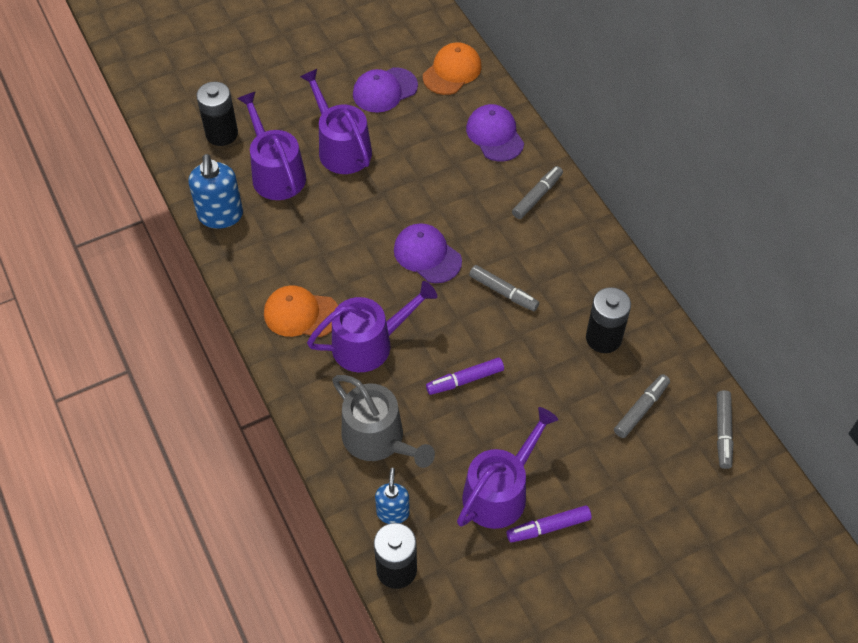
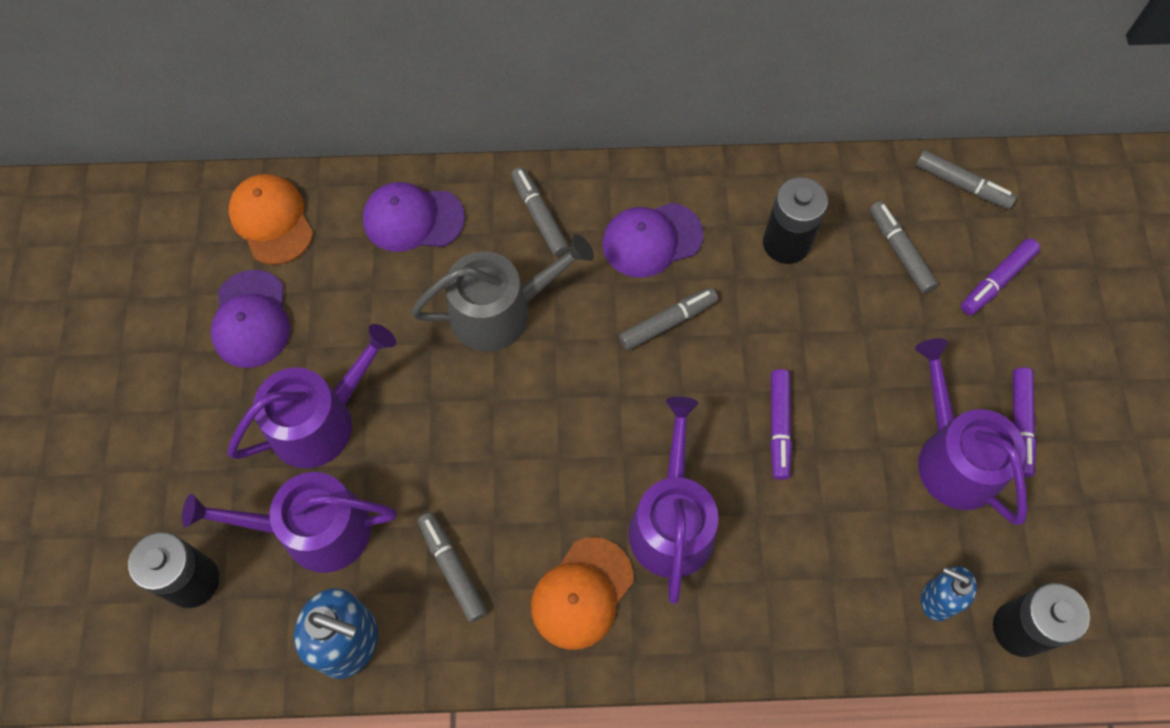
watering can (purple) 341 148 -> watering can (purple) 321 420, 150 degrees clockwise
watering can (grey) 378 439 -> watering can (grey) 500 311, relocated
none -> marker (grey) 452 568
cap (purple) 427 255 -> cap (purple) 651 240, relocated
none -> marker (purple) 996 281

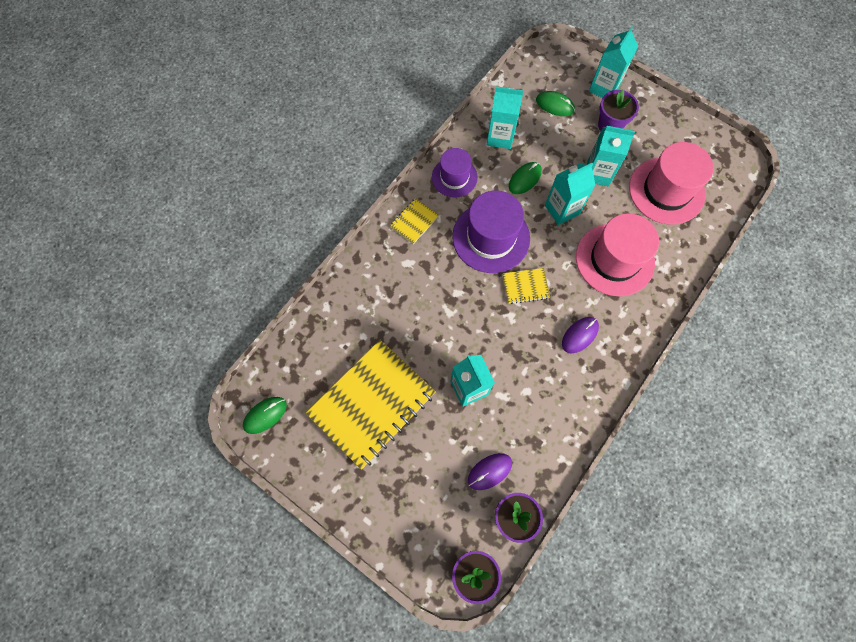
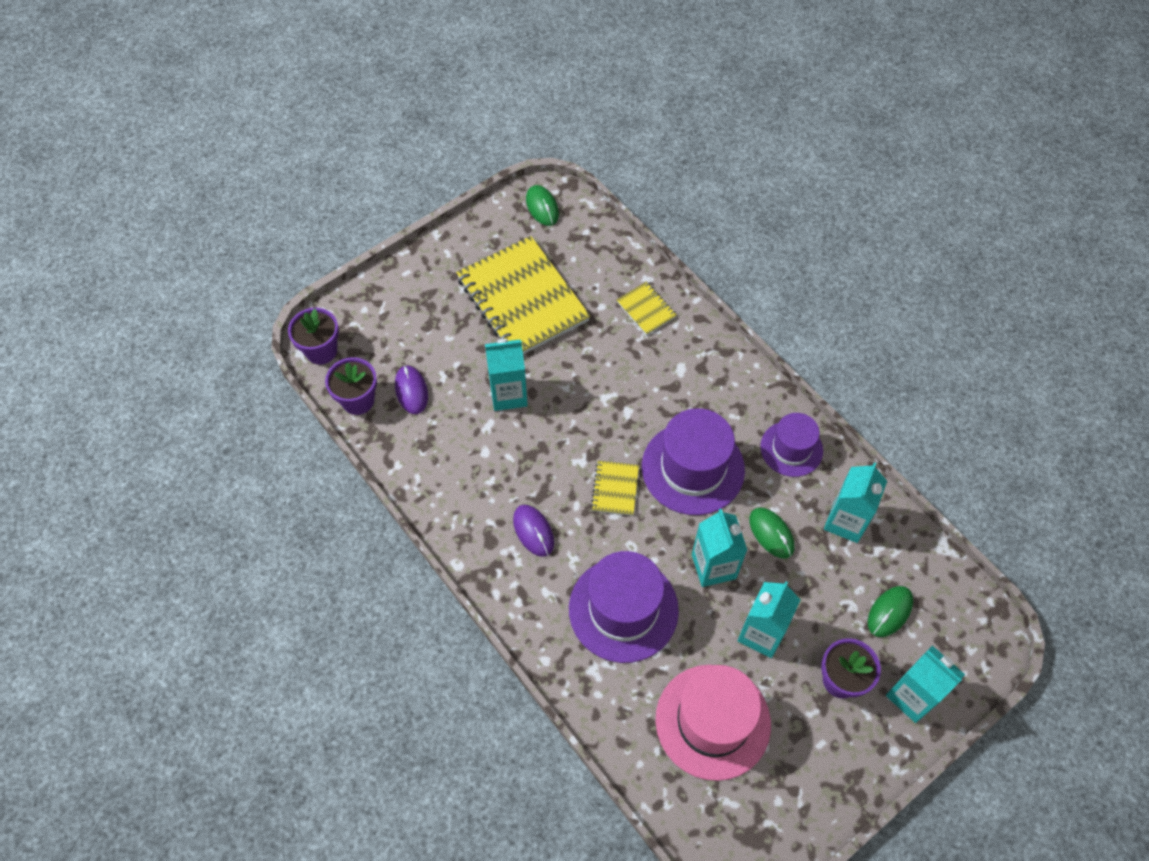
hat (pink) 614 259 -> hat (purple) 623 609
notebook (yellow) 414 222 -> notebook (yellow) 646 309, relocated

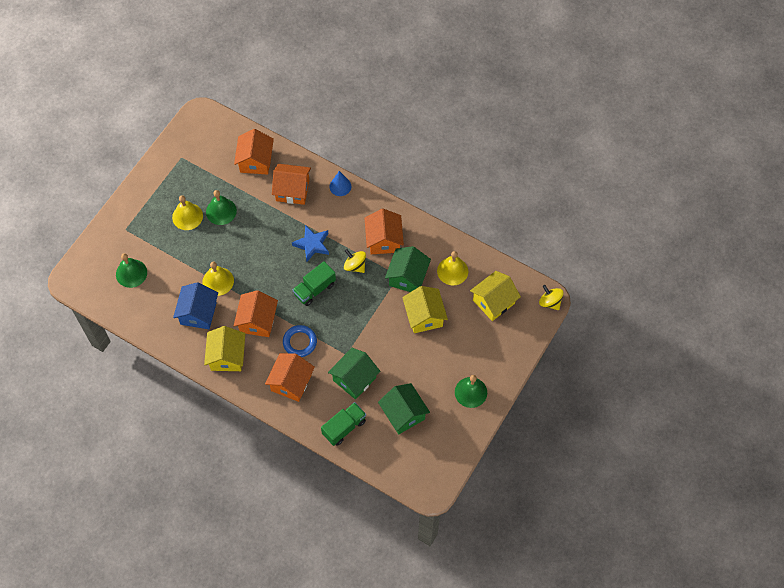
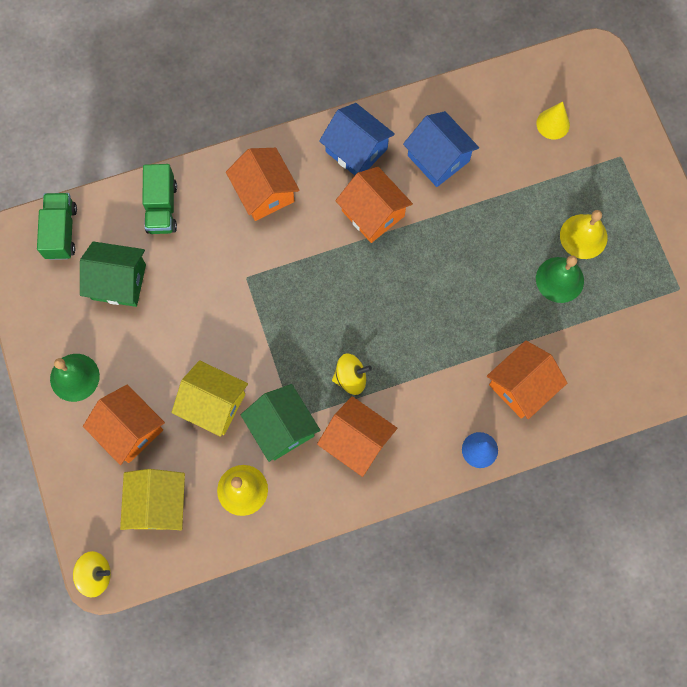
truck (green) 314 289 -> truck (green) 61 232, relocated
house (orange) 255 161 -> house (orange) 130 430, relocated
house (yellow) 227 356 -> house (blue) 356 150
bell (green) 131 273 -> cone (yellow) 553 124
bell (yellow) 218 281 -> none
ring (blue) 300 342 -> none
star (blue) 312 245 -> none
house (green) 354 379 -> none

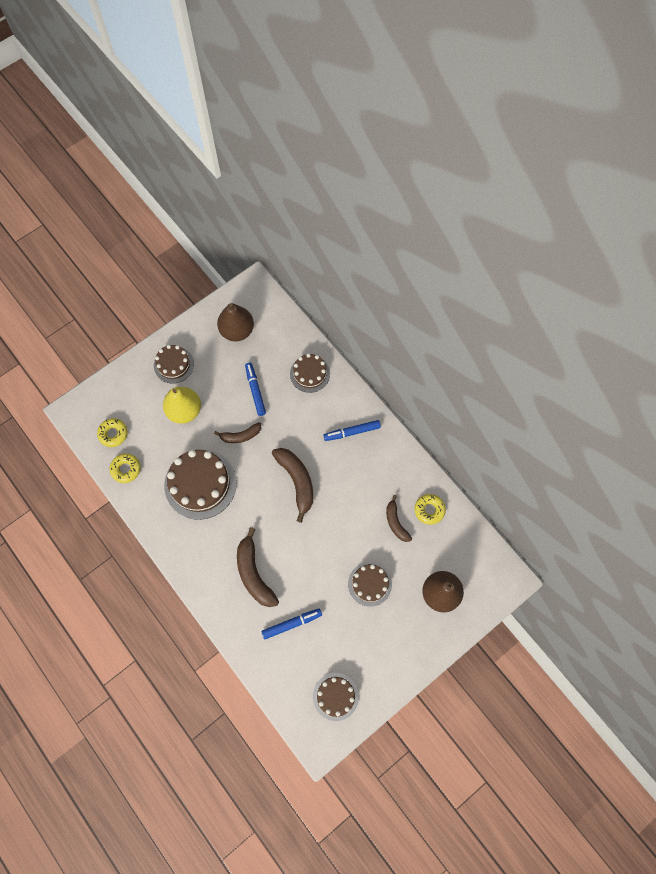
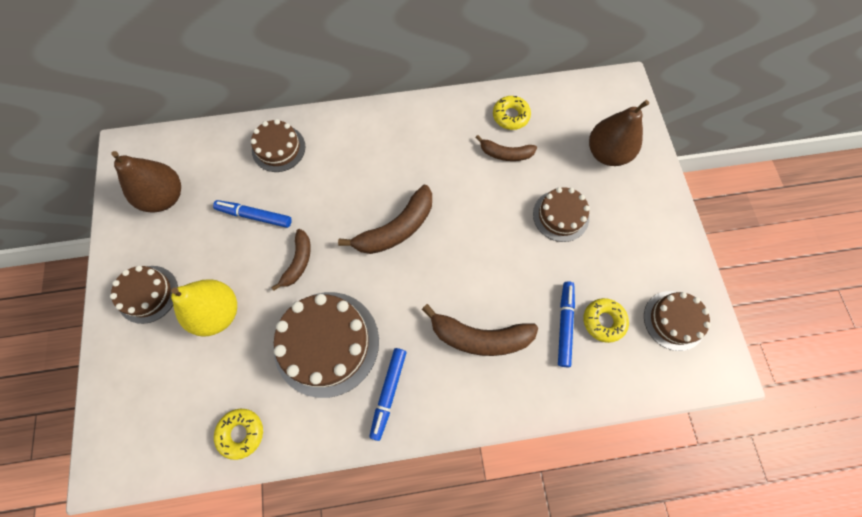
banana (brown) 297 481 -> banana (brown) 396 228, 135 degrees clockwise
marker (blue) 352 432 -> marker (blue) 388 393, relocated
donut (yellow) 113 434 -> donut (yellow) 603 321, relocated

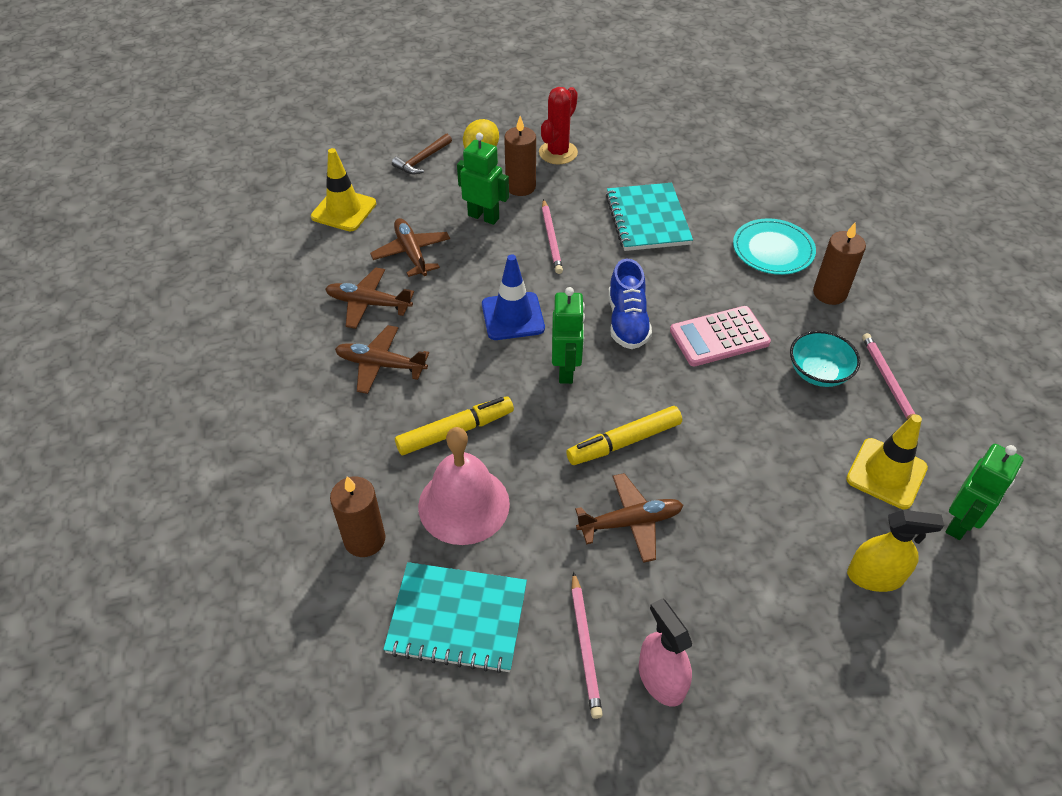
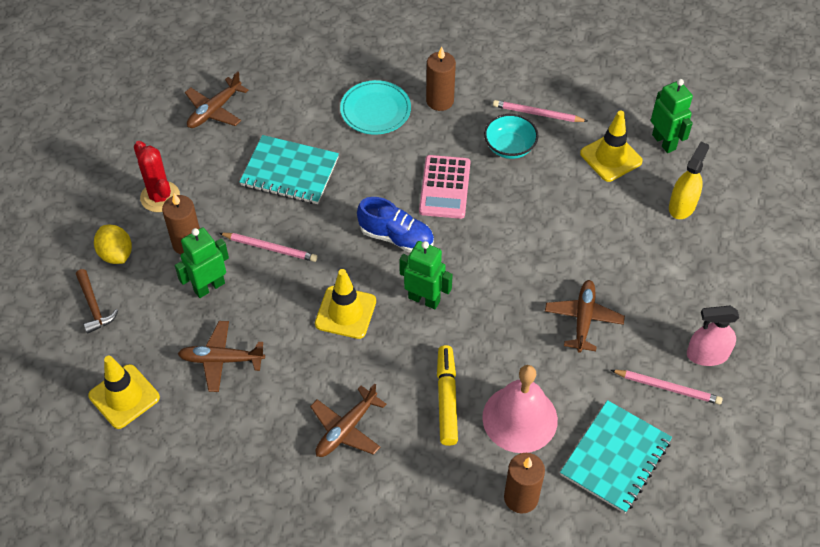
plane (brown) 368 303 -> plane (brown) 214 110, relocated
traffic cone (blue) 513 316 -> traffic cone (yellow) 345 312
marker (yellow) 624 442 -> none

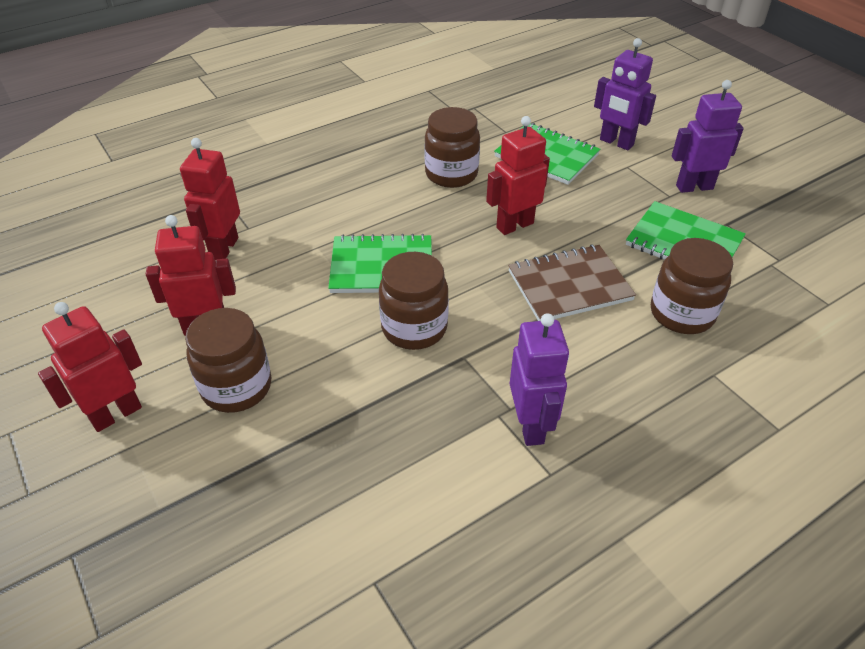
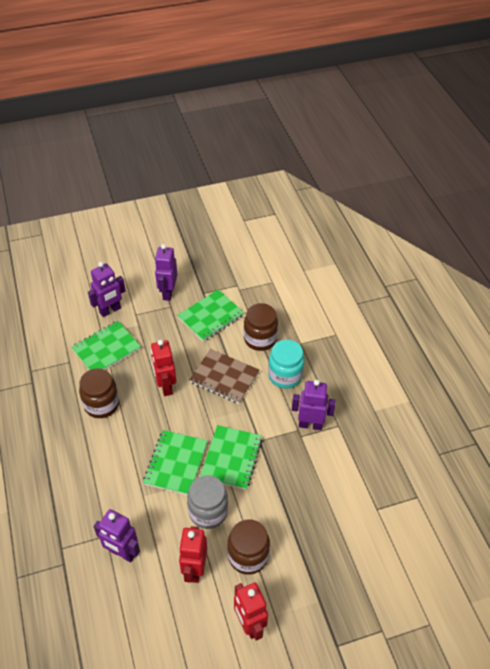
robot (red) 224 248 -> robot (purple) 122 553
none -> jar (grey) 208 512
notebook (brown) 569 285 -> notebook (brown) 224 377, 60 degrees counterclockwise
jar (brown) 414 328 -> notebook (green) 231 458
none -> jar (turquoise) 285 375

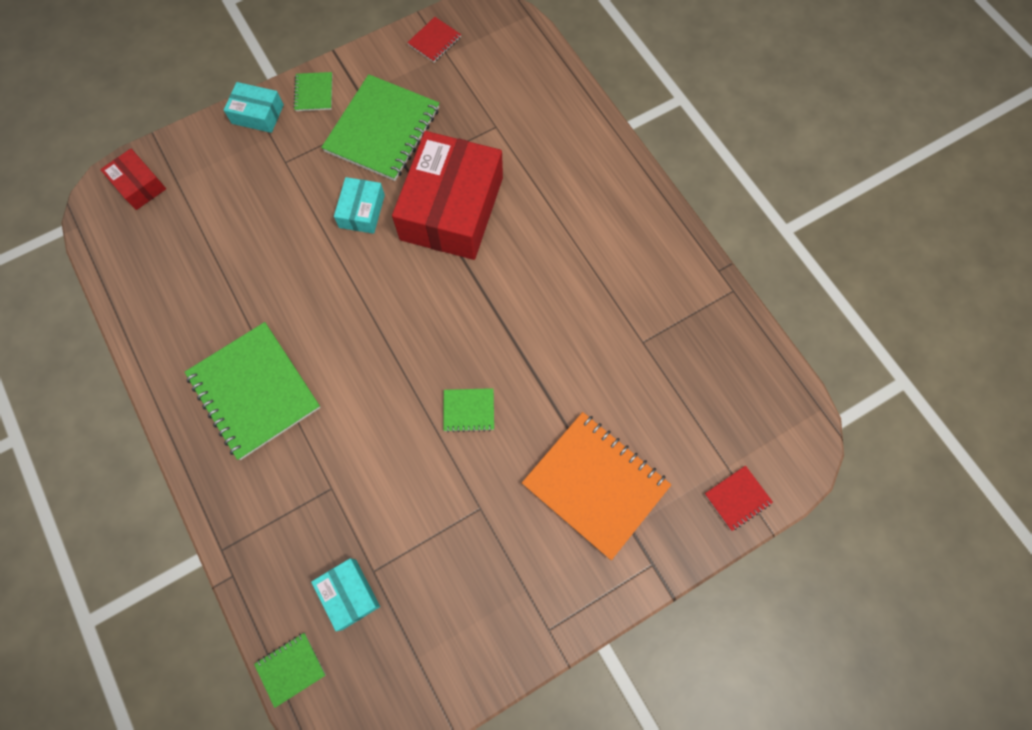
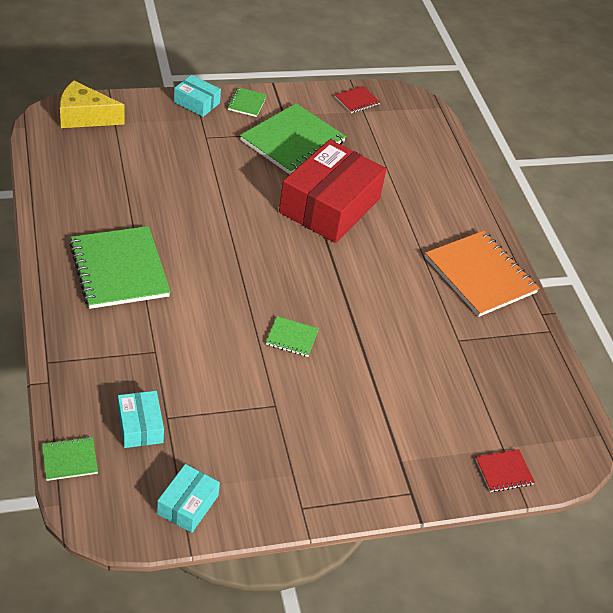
box (red) 139 185 -> cheese (yellow) 84 117
box (turquoise) 362 211 -> box (turquoise) 188 504, relocated
notebook (orange) 595 484 -> notebook (orange) 480 275, relocated

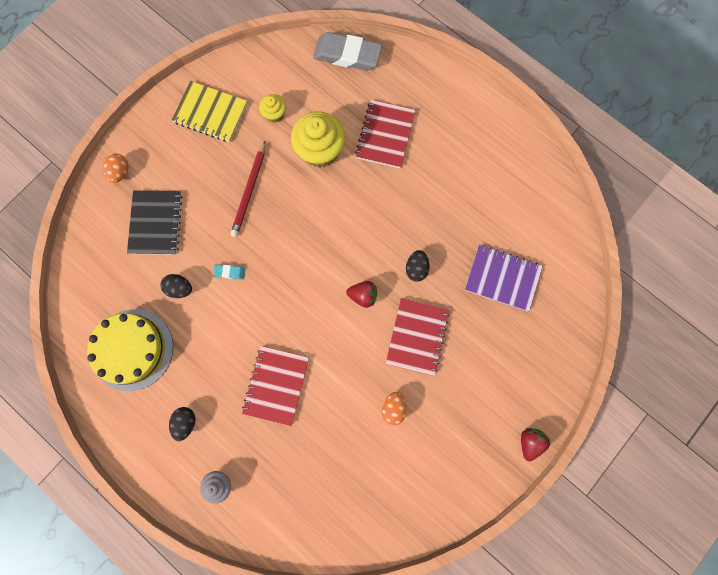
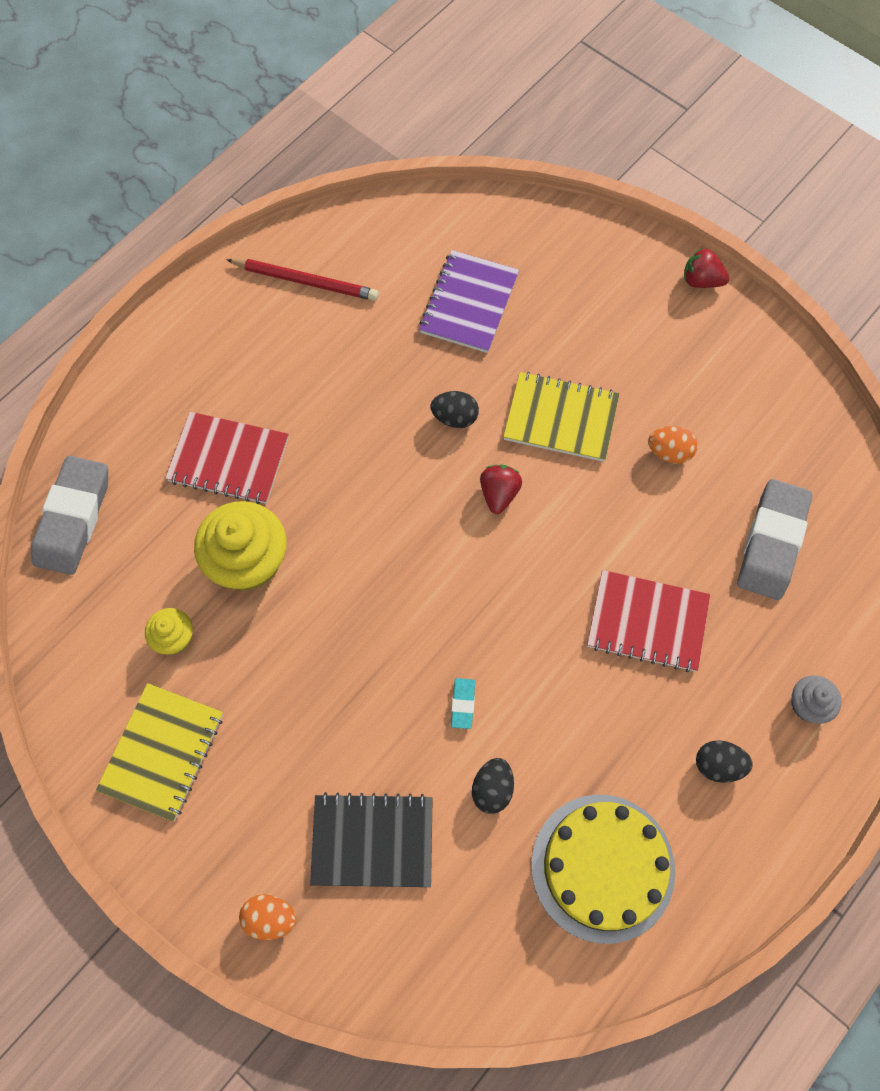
pencil (red) 250 191 -> pencil (red) 305 281, relocated
notebook (red) 417 337 -> notebook (yellow) 561 418
none -> eraser (grey) 772 542

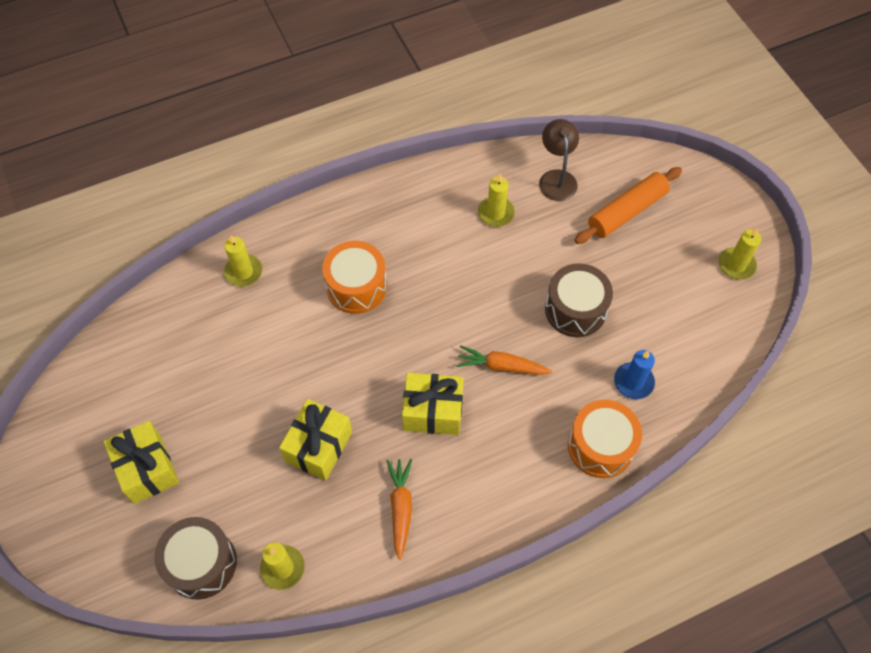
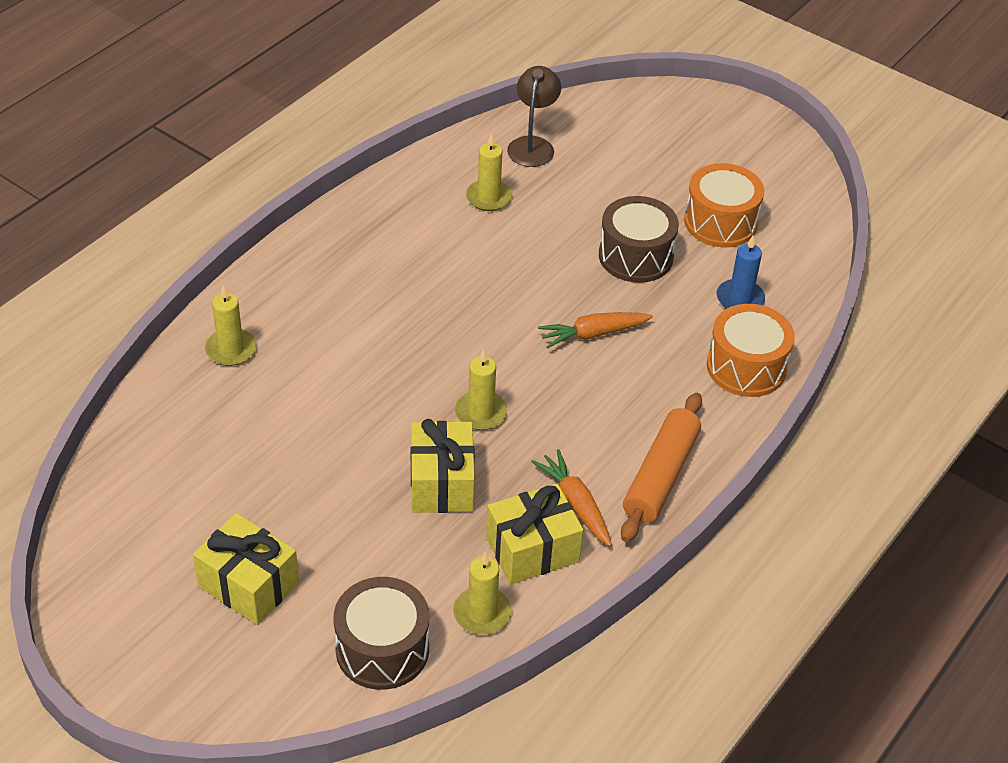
candle (yellow) 736 265 -> candle (yellow) 481 413, relocated
gift (yellow) 433 411 -> gift (yellow) 532 549, relocated
lamp (brown) 556 178 -> lamp (brown) 532 145, 45 degrees clockwise
rolling pin (orange) 627 211 -> rolling pin (orange) 660 476, relocated
drum (orange) 356 287 -> drum (orange) 720 222, relocated

